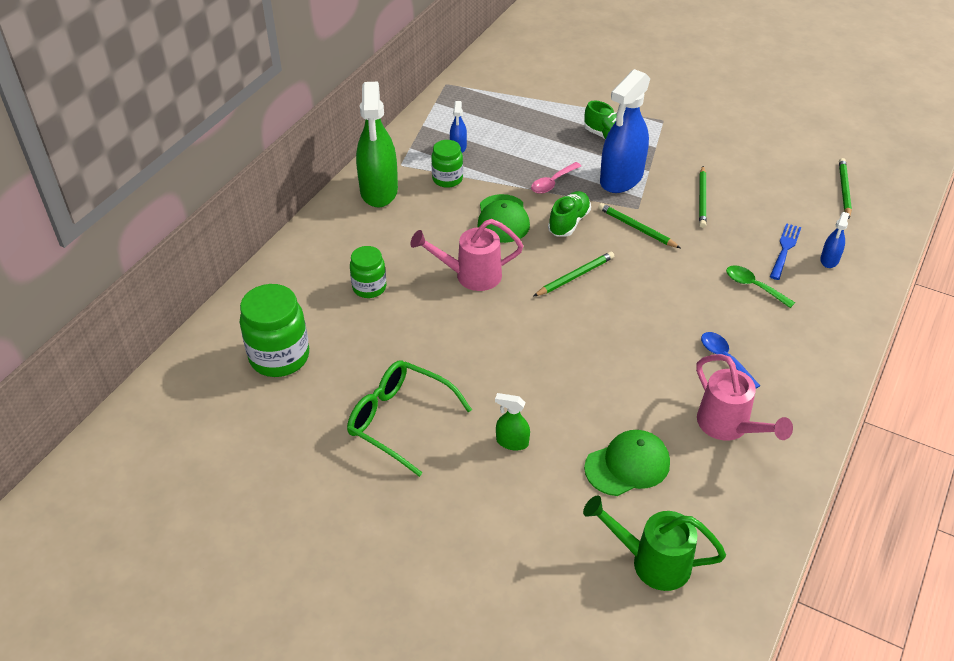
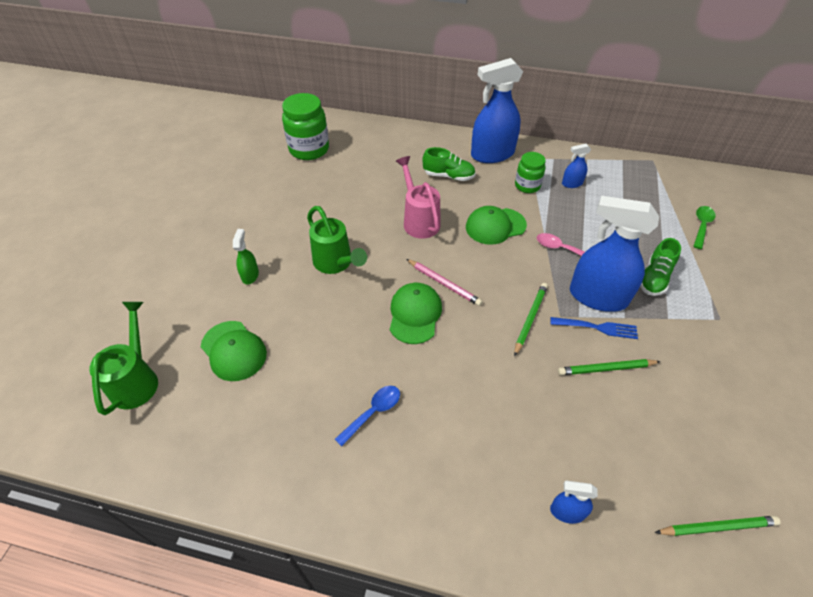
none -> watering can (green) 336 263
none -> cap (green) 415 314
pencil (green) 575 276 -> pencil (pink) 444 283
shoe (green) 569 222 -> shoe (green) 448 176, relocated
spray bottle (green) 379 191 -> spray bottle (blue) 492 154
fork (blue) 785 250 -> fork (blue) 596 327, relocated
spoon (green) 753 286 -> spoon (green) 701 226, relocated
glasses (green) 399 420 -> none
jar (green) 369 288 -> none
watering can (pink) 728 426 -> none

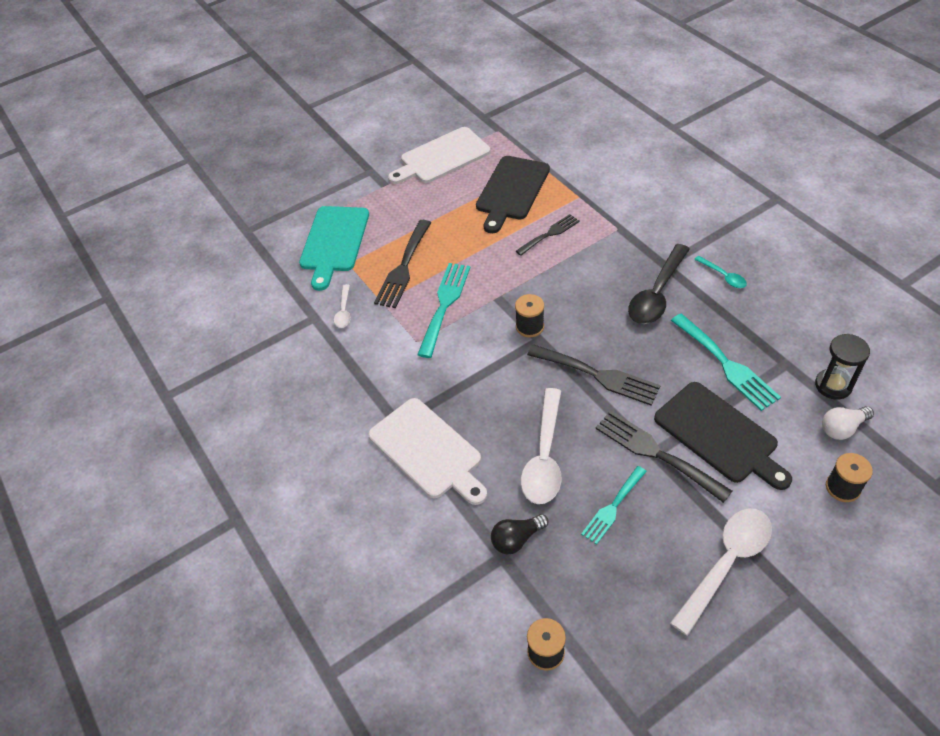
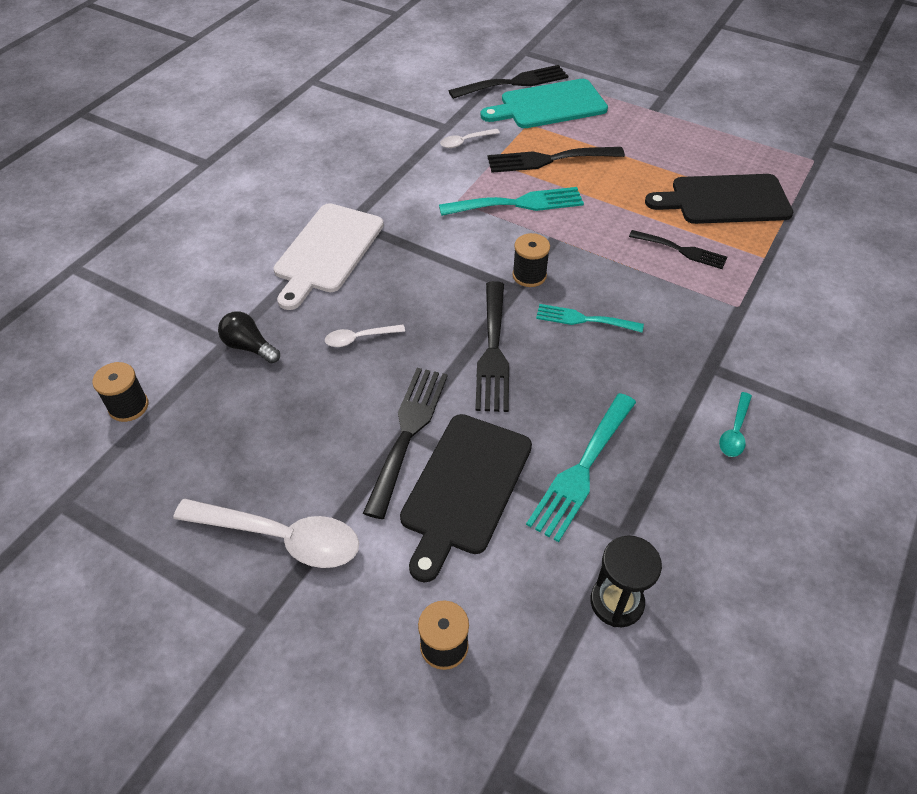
spoon (white) 544 456 -> spoon (white) 359 338, x0.50
none -> fork (black) 514 83
fork (turquoise) 613 507 -> fork (turquoise) 583 319, relocated
cutting board (white) 441 157 -> none
spoon (black) 657 293 -> none
light bulb (white) 842 428 -> none

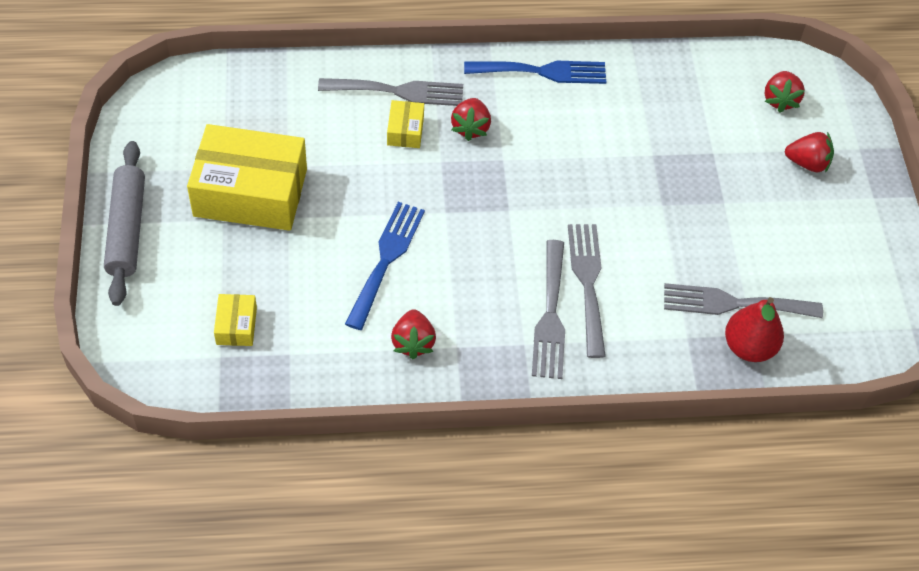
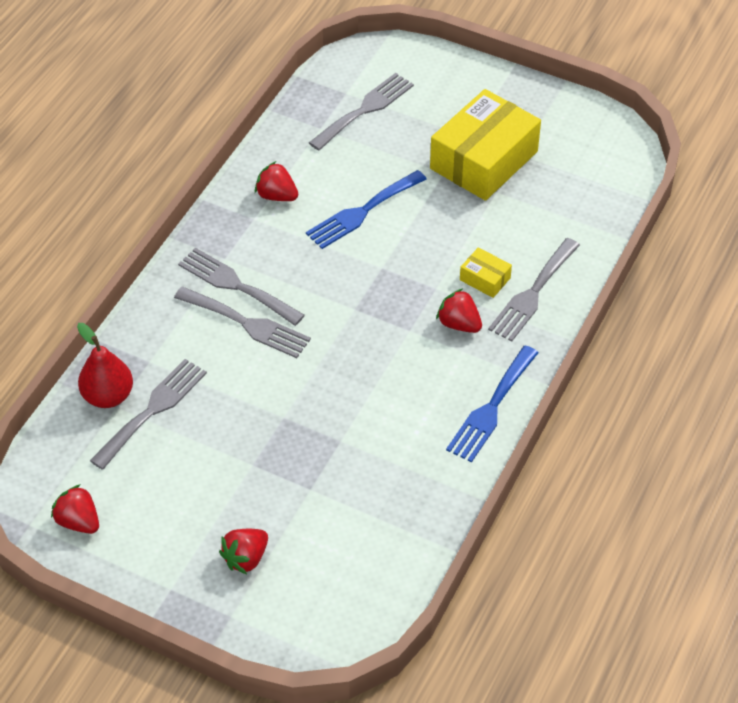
strawberry (red) 780 100 -> strawberry (red) 78 521, relocated
fork (blue) 386 259 -> fork (blue) 362 212, 90 degrees clockwise
box (yellow) 236 326 -> fork (grey) 365 109
rolling pin (grey) 127 229 -> none

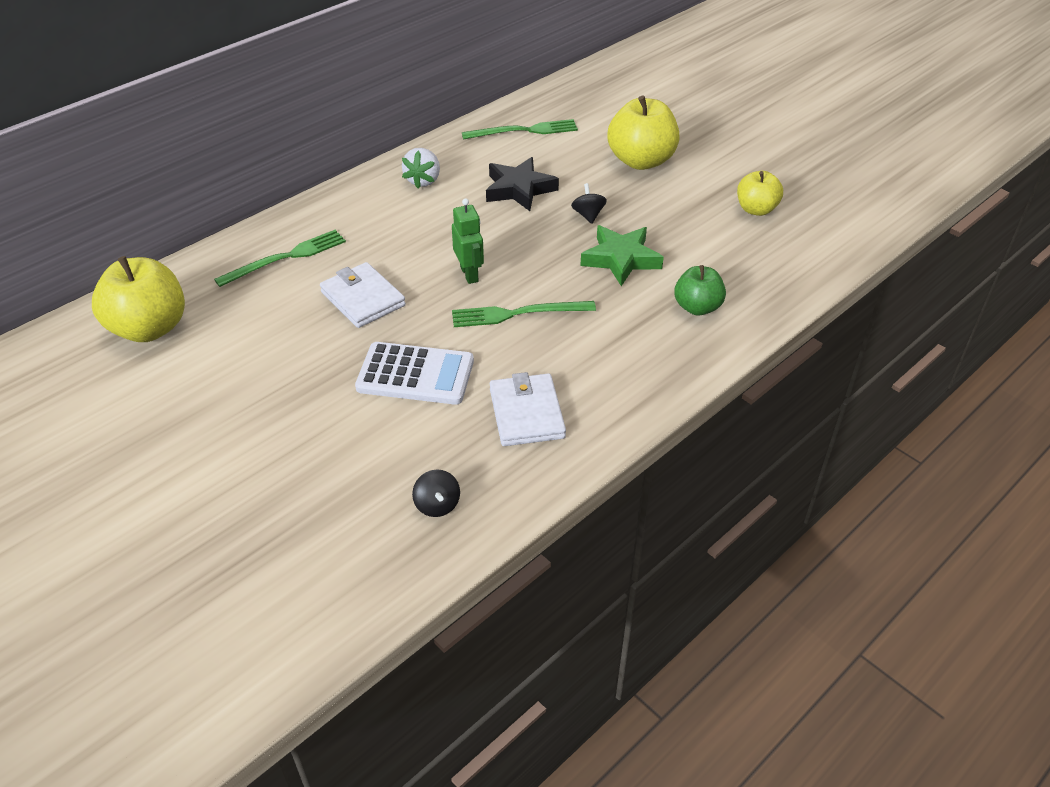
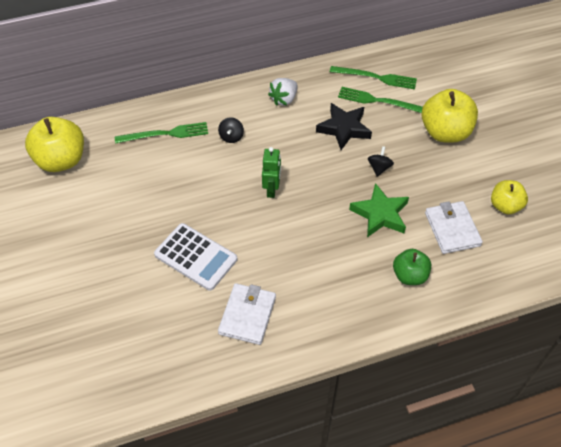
spinning top (black) 437 505 -> spinning top (black) 231 137, relocated
fork (green) 517 314 -> fork (green) 378 101, relocated
wallet (white) 363 299 -> wallet (white) 452 229, relocated

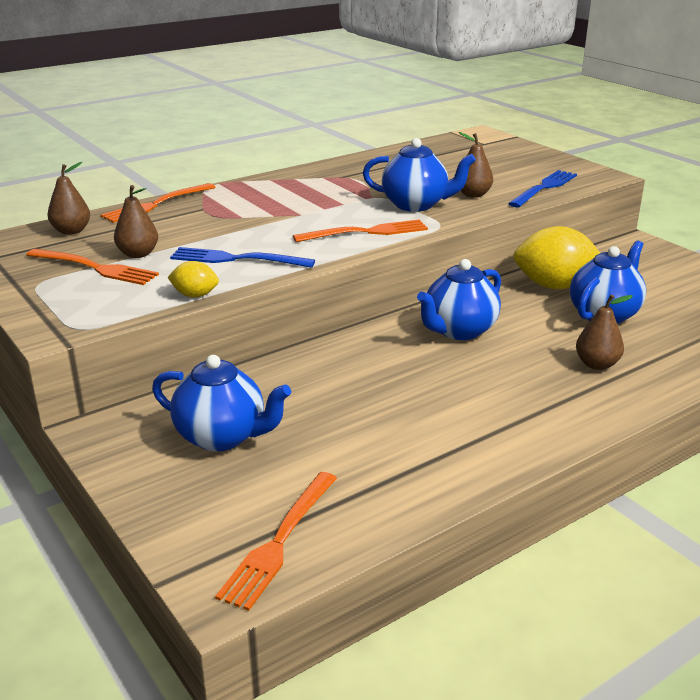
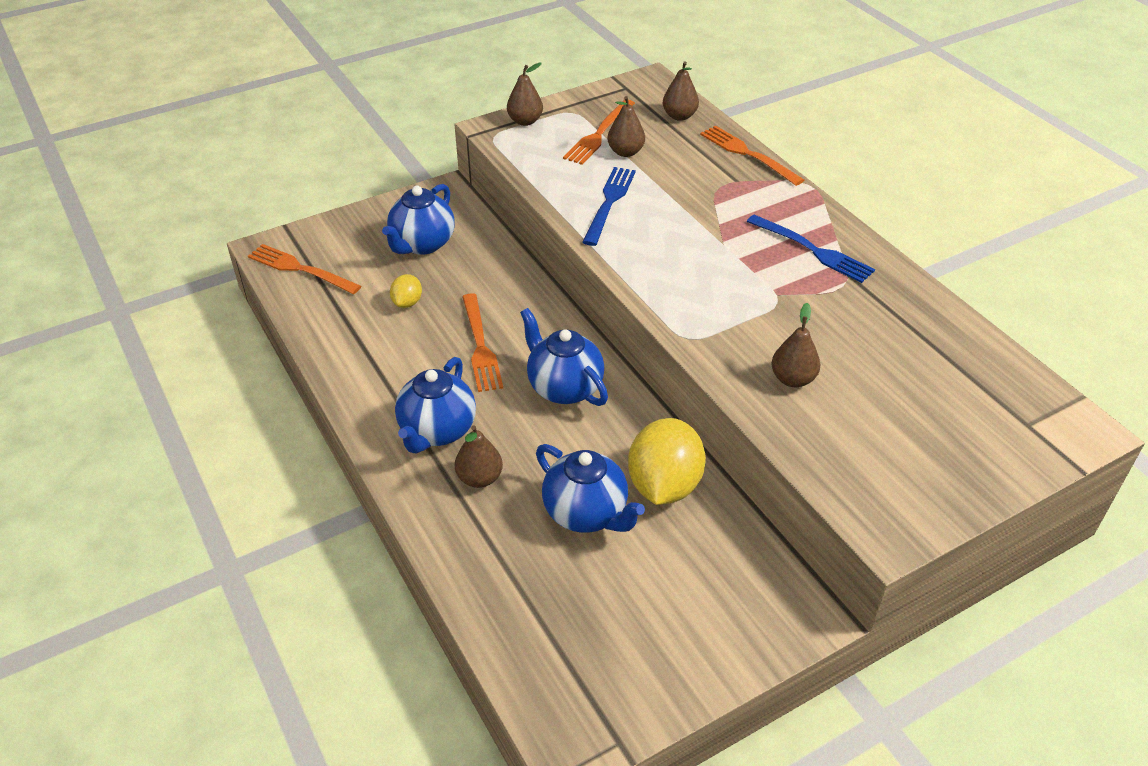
lemon (yellow) 195 295 -> lemon (yellow) 407 302, relocated
teapot (blue) 416 205 -> teapot (blue) 437 431, relocated
fork (orange) 366 232 -> fork (orange) 480 346, relocated
none -> pear (brown) 525 121
fork (blue) 544 188 -> fork (blue) 813 250, relocated

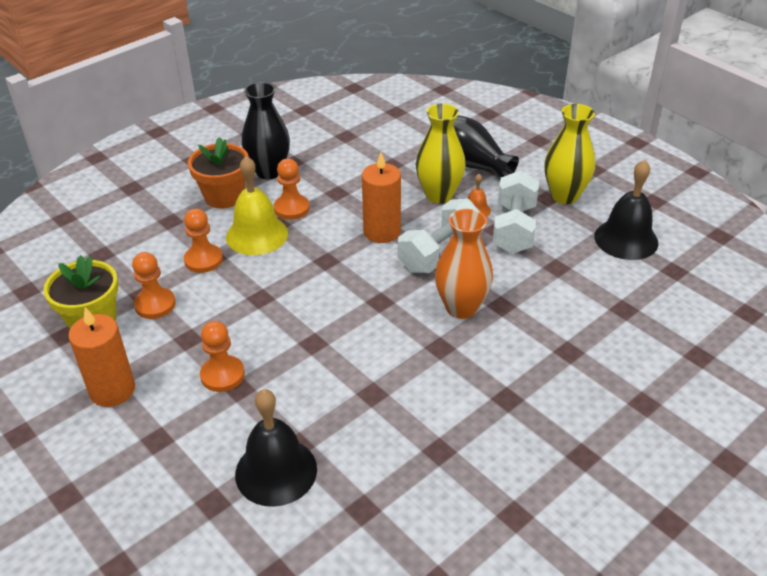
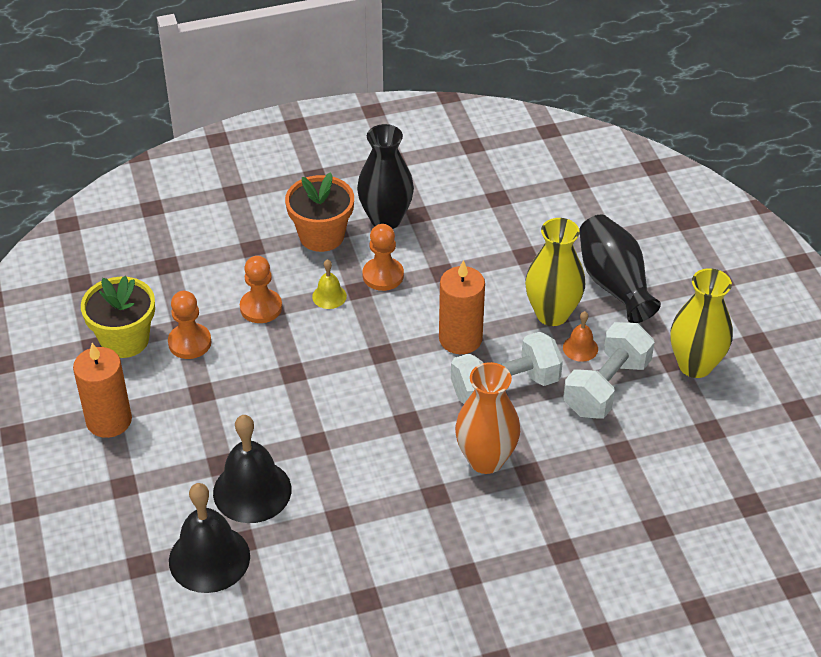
bell (black) 626 239 -> bell (black) 252 491, relocated
bell (yellow) 257 235 -> bell (yellow) 329 296, x0.49
pawn (orange) 222 375 -> none

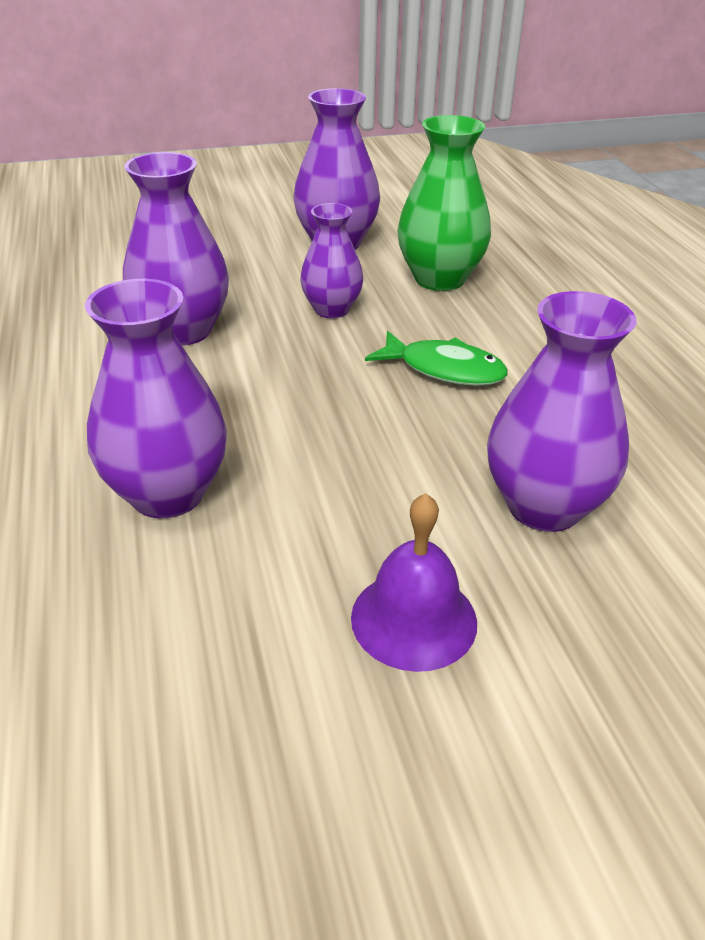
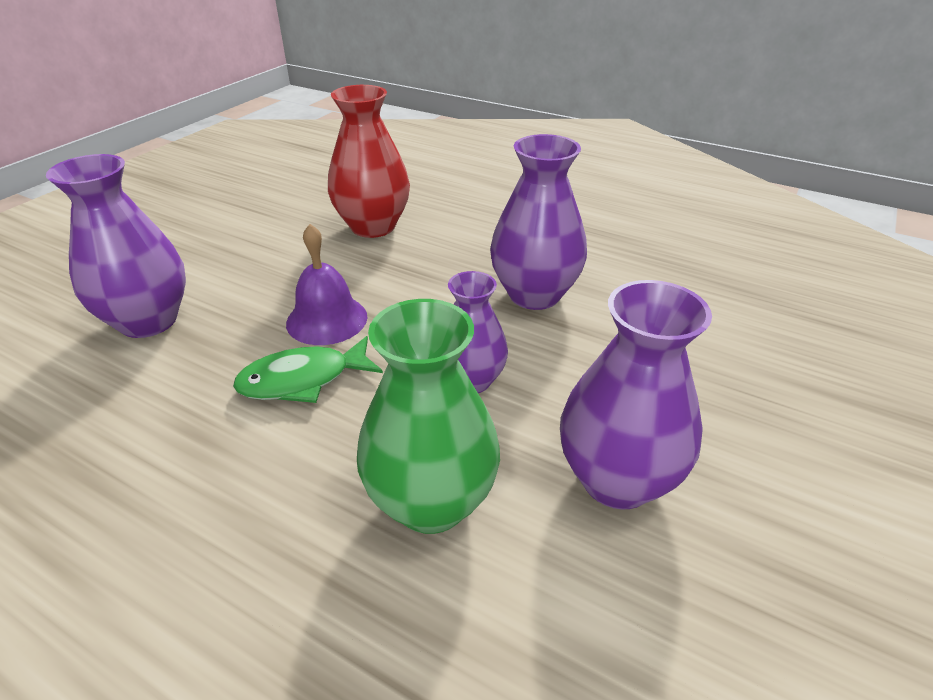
bell (purple) 414 619 -> bell (purple) 327 319, relocated
vase (purple) 167 494 -> vase (red) 373 227

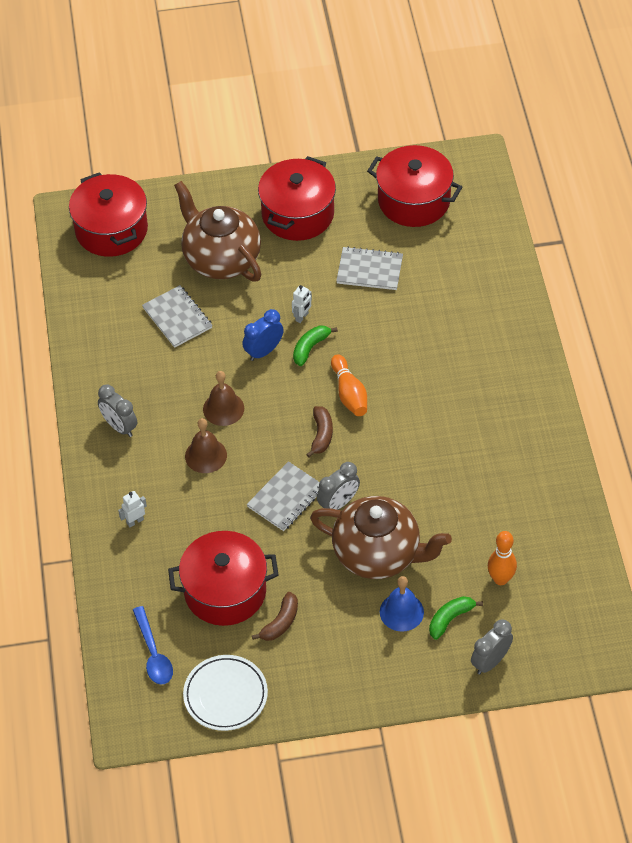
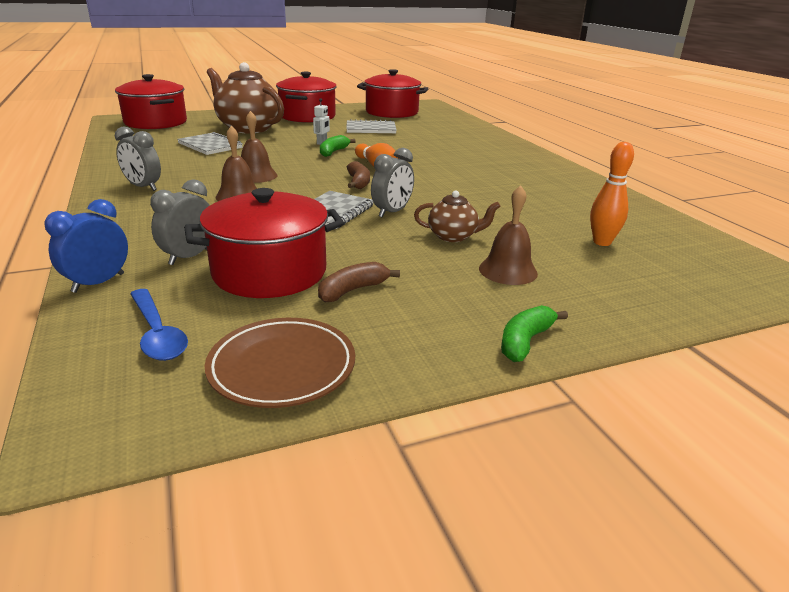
clock (blue) 263 351 -> clock (blue) 98 283, relocated
clock (grey) 490 661 -> clock (grey) 189 257, relocated
plate (white) 225 695 -> plate (brown) 282 367
banana (brown) 280 622 -> banana (brown) 353 290, 150 degrees counterclockwise
teapot (brown) 378 554 -> teapot (brown) 453 236, x0.48
bell (blue) 401 612 -> bell (brown) 508 270
banana (green) 450 619 -> banana (green) 525 341, relocated
robot (white) 135 521 -> none

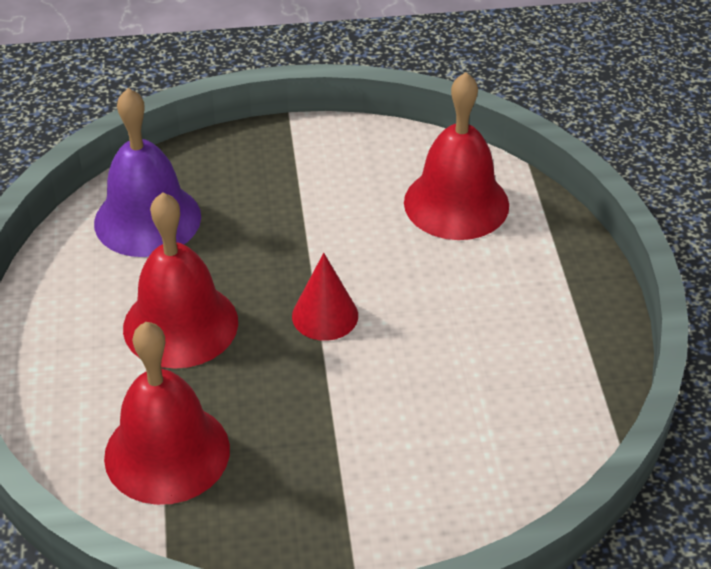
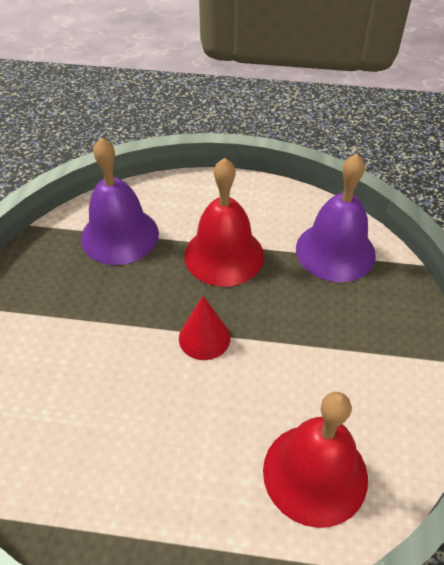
bell (red) 167 452 -> bell (purple) 120 235

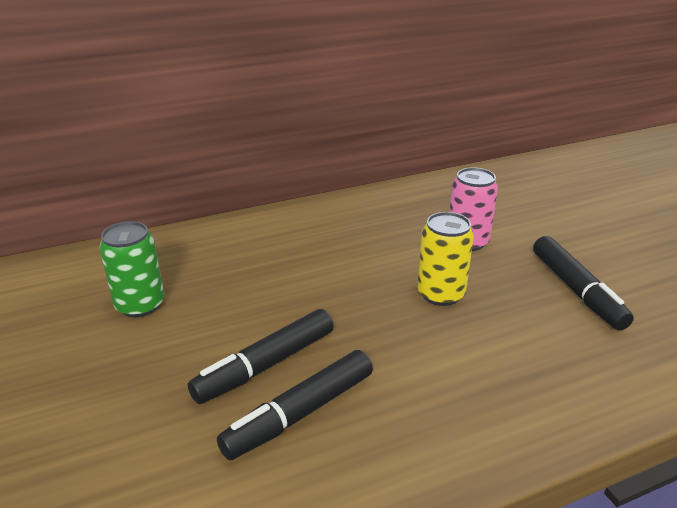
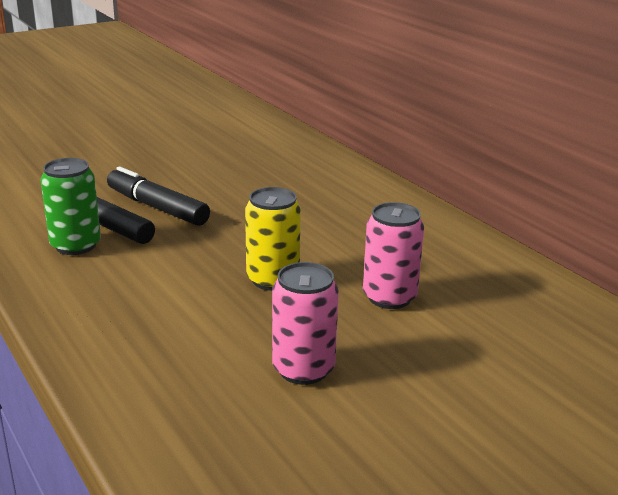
can (green) 140 305 -> can (green) 75 245, relocated
marker (black) 576 290 -> can (pink) 303 369

